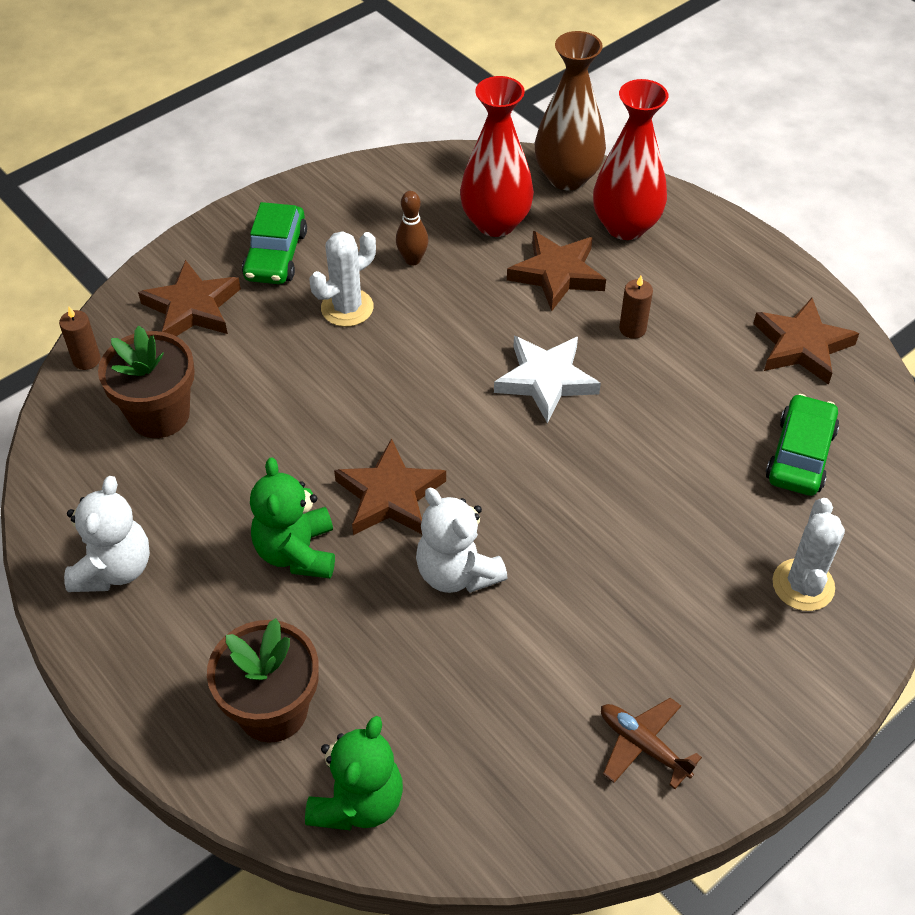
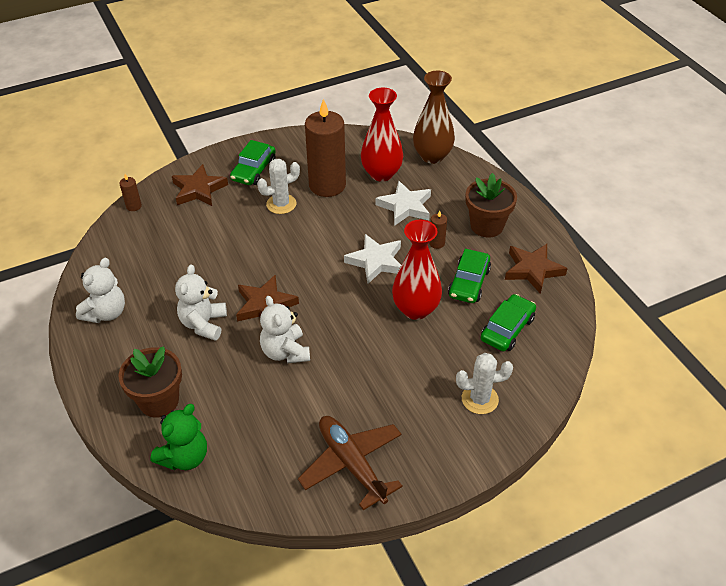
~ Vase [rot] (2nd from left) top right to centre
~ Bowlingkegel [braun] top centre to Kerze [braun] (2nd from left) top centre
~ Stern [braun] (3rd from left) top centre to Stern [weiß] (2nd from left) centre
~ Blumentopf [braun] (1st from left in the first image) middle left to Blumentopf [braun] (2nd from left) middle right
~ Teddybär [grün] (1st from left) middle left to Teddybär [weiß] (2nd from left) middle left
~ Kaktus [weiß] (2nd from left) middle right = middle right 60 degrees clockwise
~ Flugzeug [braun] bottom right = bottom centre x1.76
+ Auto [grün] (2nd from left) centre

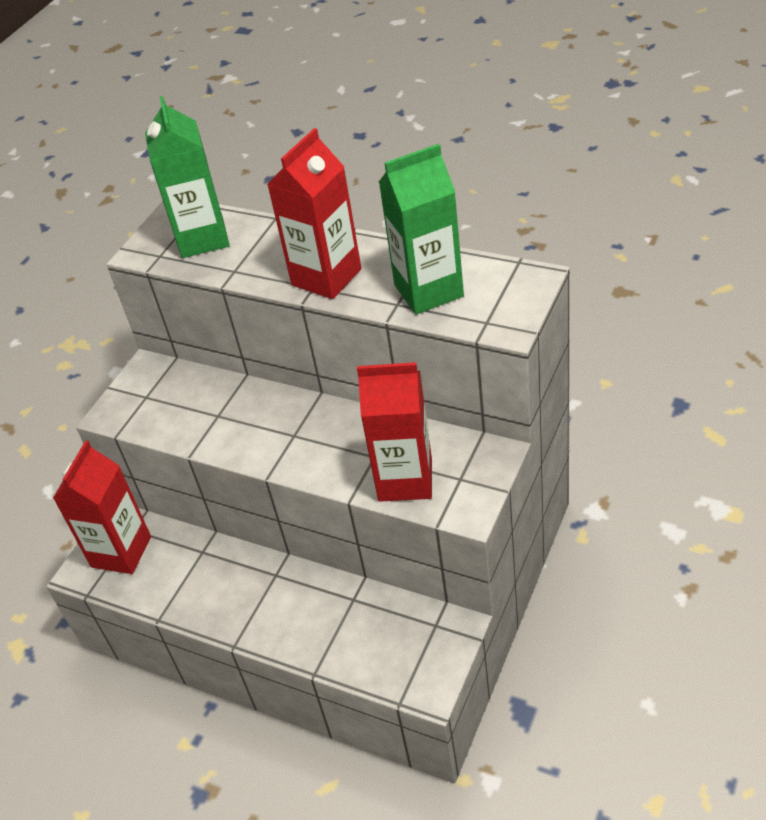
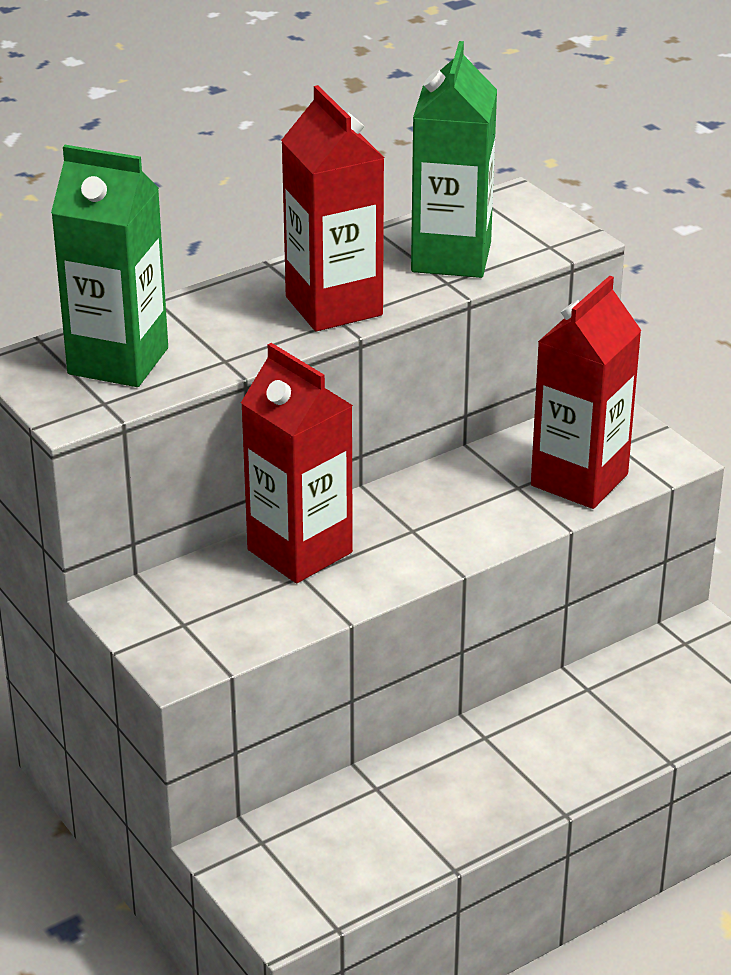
~ Getränkekarton [rot] (1st from left) middle left to centre

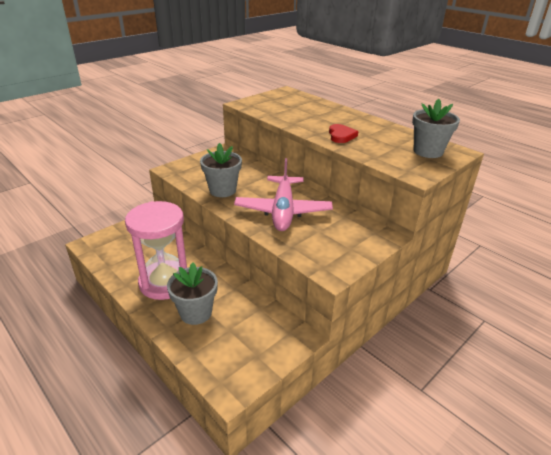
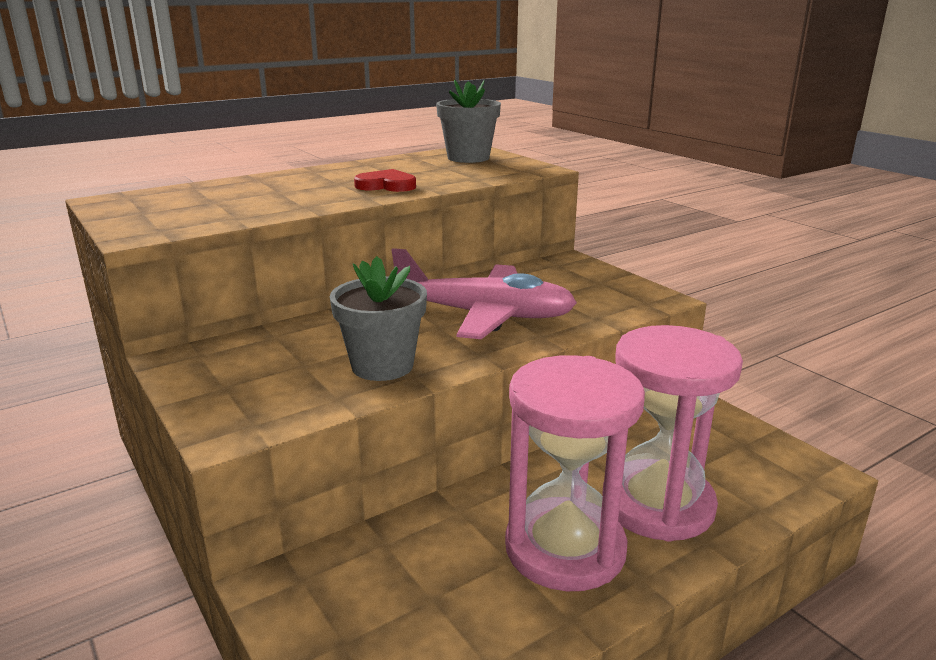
~ Blumentopf [grau] (1st from left) centre to Sanduhr [rosa] (2nd from left) middle right

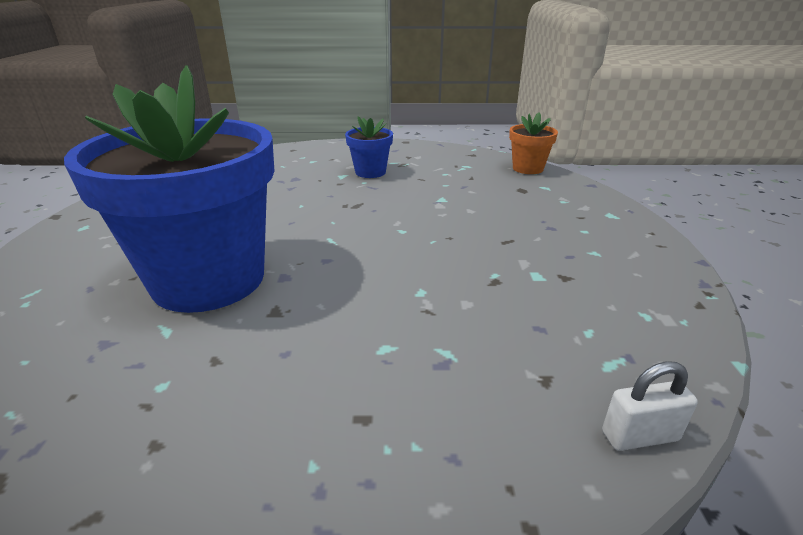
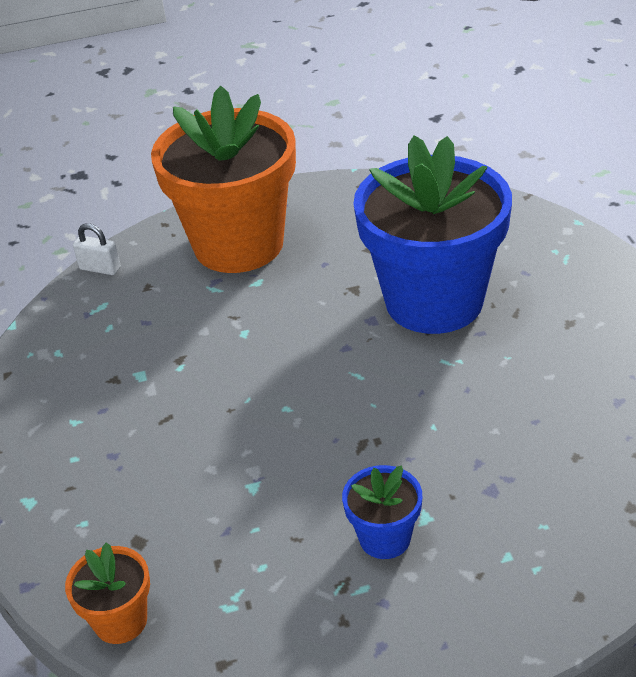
~ Vorhängeschloss [weiß] bottom right = middle left 45 degrees clockwise
+ Blumentopf [orange] (2nd from left) top centre

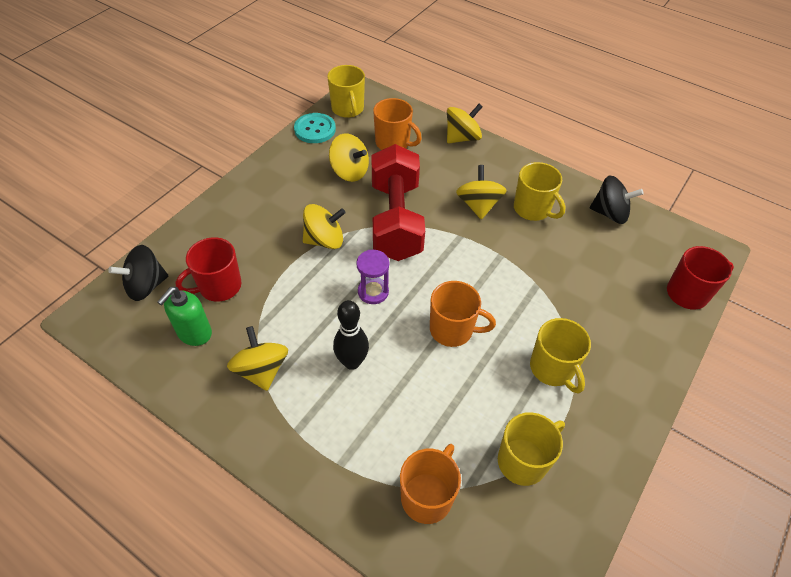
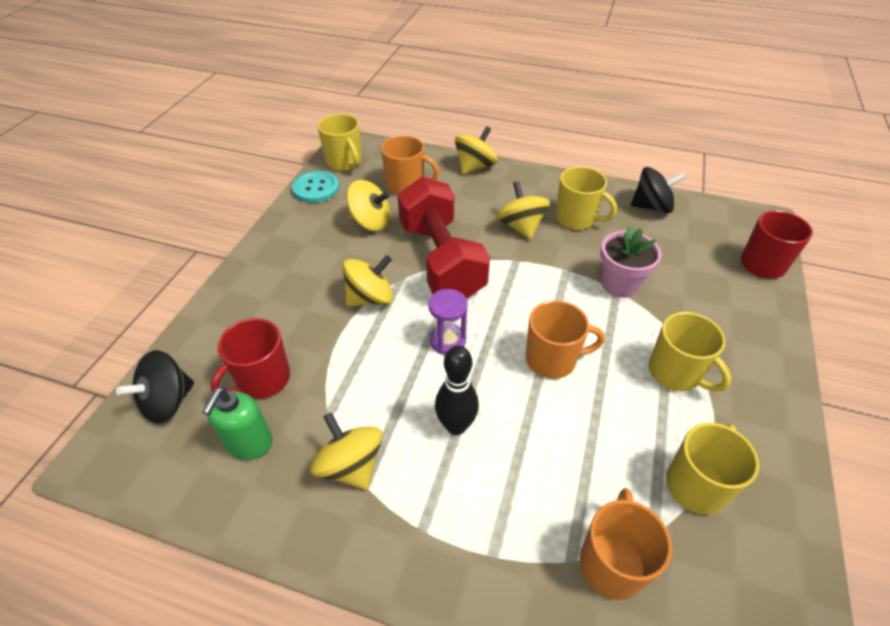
+ Blumentopf [rosa] middle right

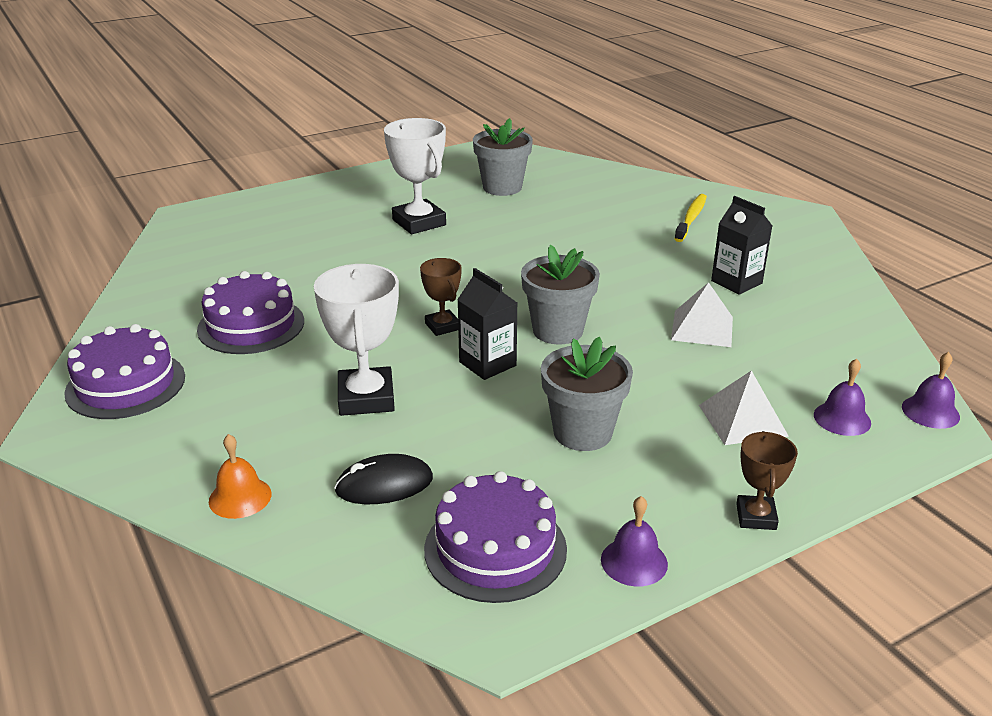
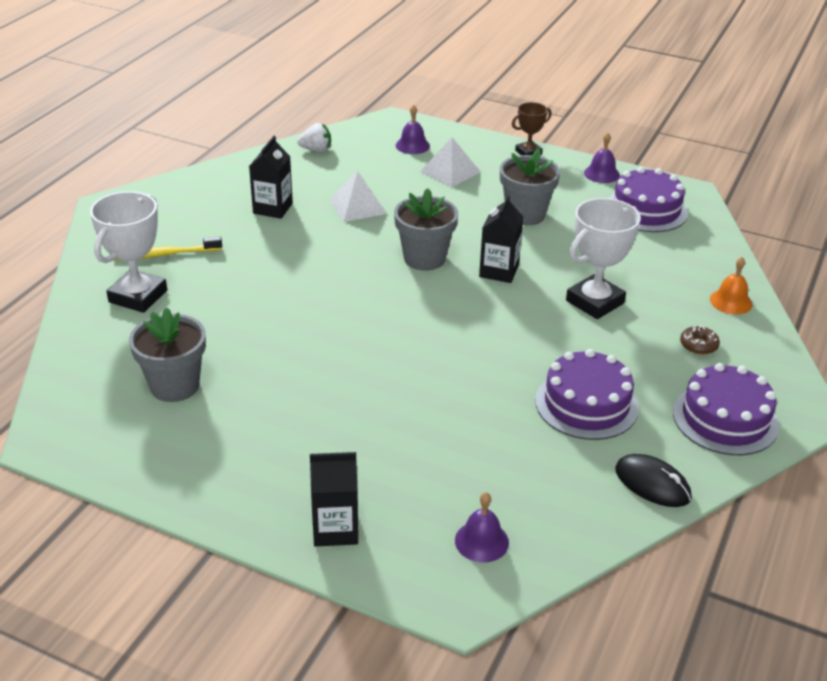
~ Pokal [weiß] (2nd from left in the first image) top centre to Pokal [weiß] (1st from left) middle left
- Pokal [braun] (1st from left) centre
~ Glocke [lila] (3rd from left in the first image) middle right to Glocke [lila] (2nd from left) bottom centre
~ Computermaus [schwarz] bottom centre to bottom right
+ Erdbeere [weiß] top centre
+ Donut [braun] middle right
+ Getränkekarton [schwarz] (2nd from left) bottom centre

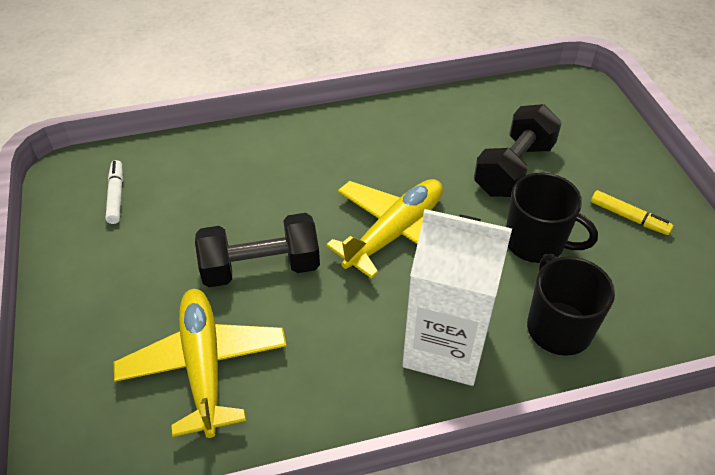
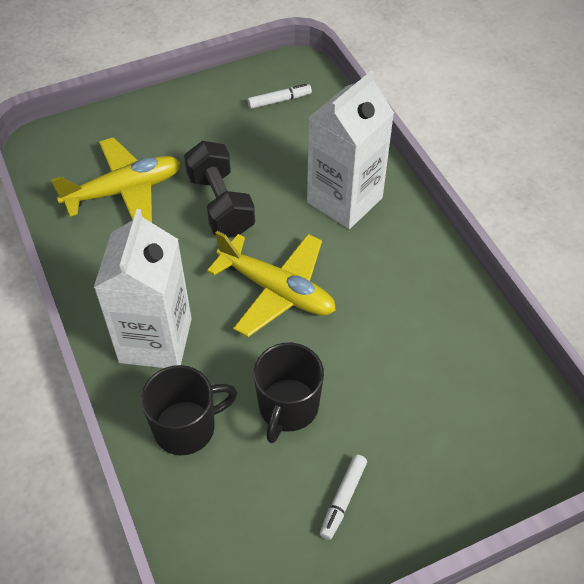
- Hantel [schwarz] (2nd from left) top right
~ Filzstift [gelb] middle right to Filzstift [weiß] (2nd from left) bottom centre
+ Getränkekarton [weiß] (2nd from left) top centre

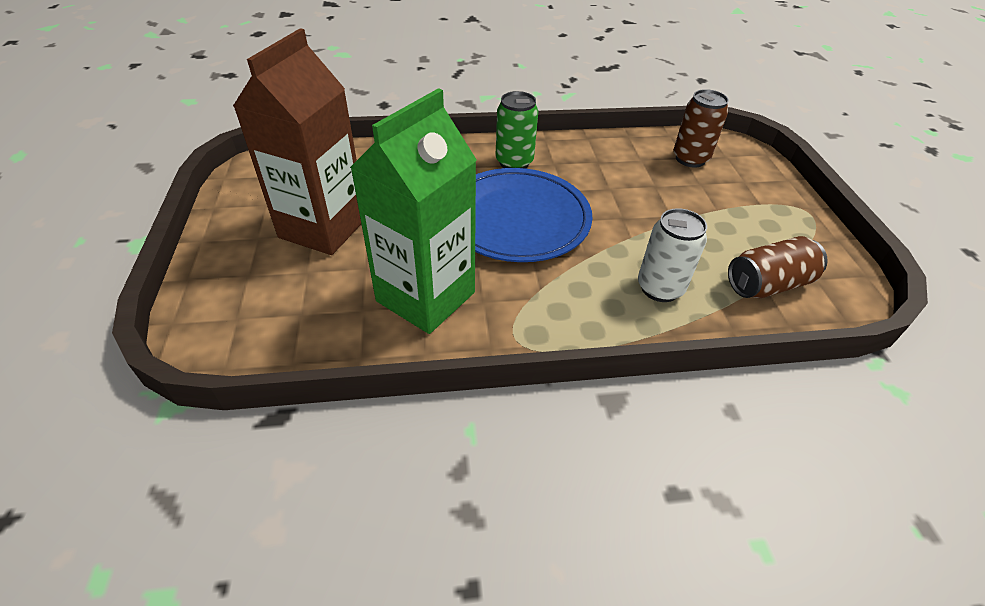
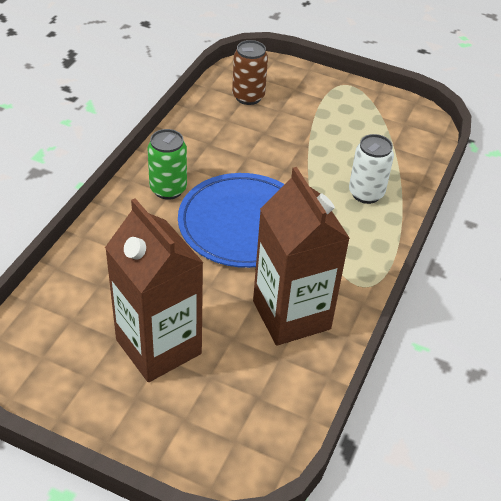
~ Getränkekarton [grün] centre to Getränkekarton [braun] (2nd from left) centre
- Dose [braun] (2nd from left) middle right

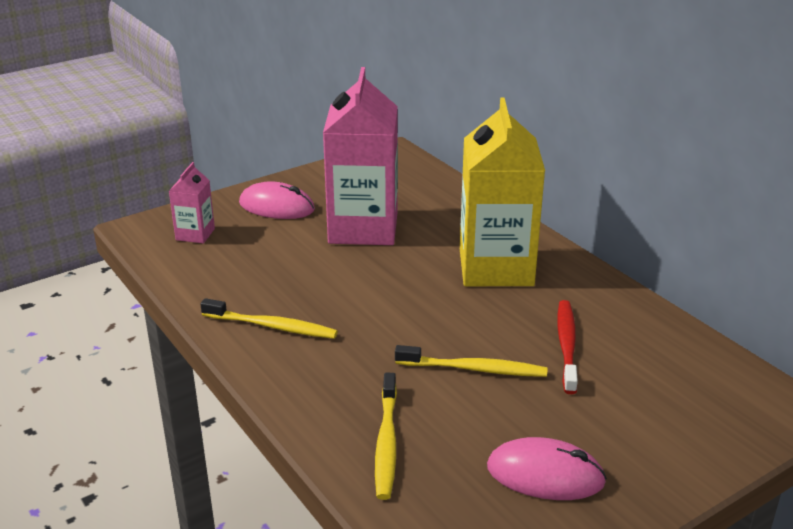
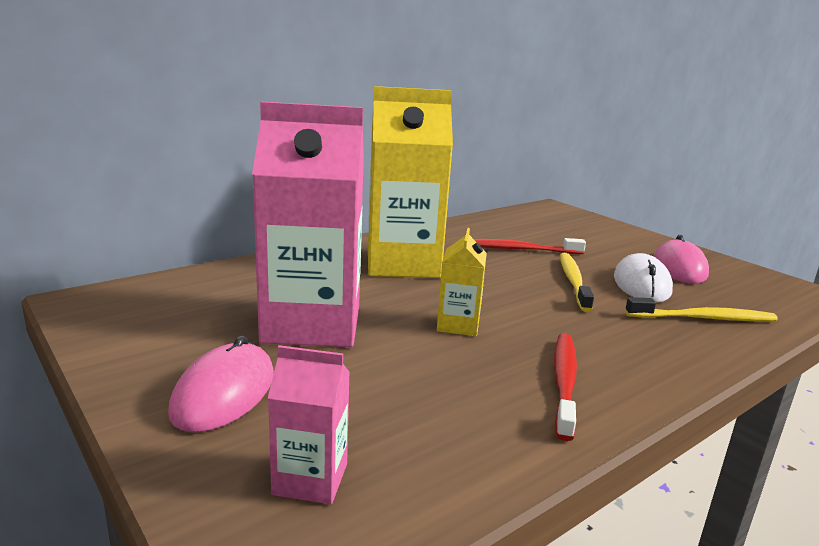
~ Zahnbürste [gelb] (1st from left) centre to Zahnbürste [rot] (2nd from left) bottom right
+ Getränkekarton [gelb] (2nd from left) centre
+ Computermaus [weiß] middle right

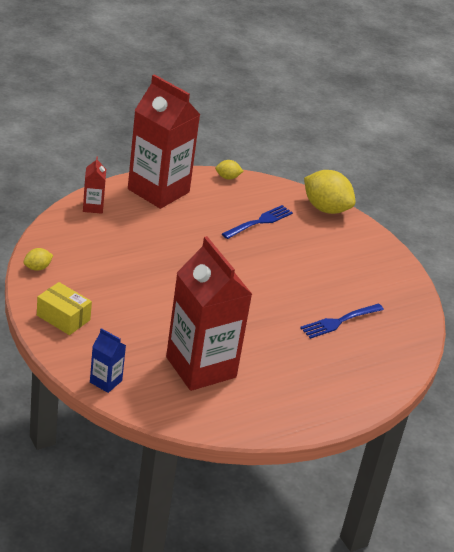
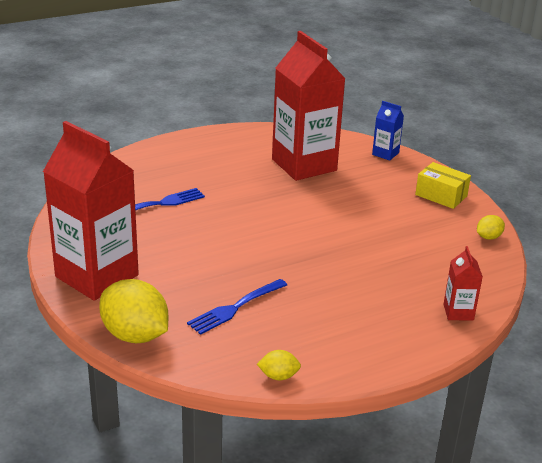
~ Getränkekarton [rot] (2nd from left in the first image) top centre to Getränkekarton [rot] (1st from left) middle left

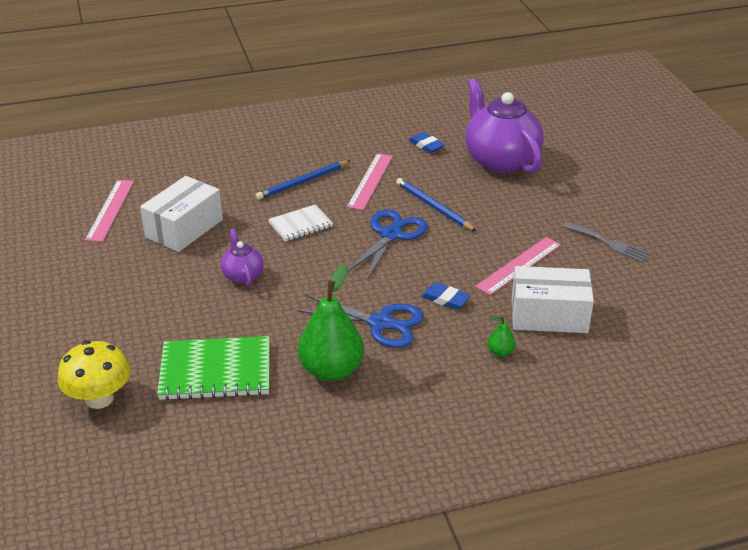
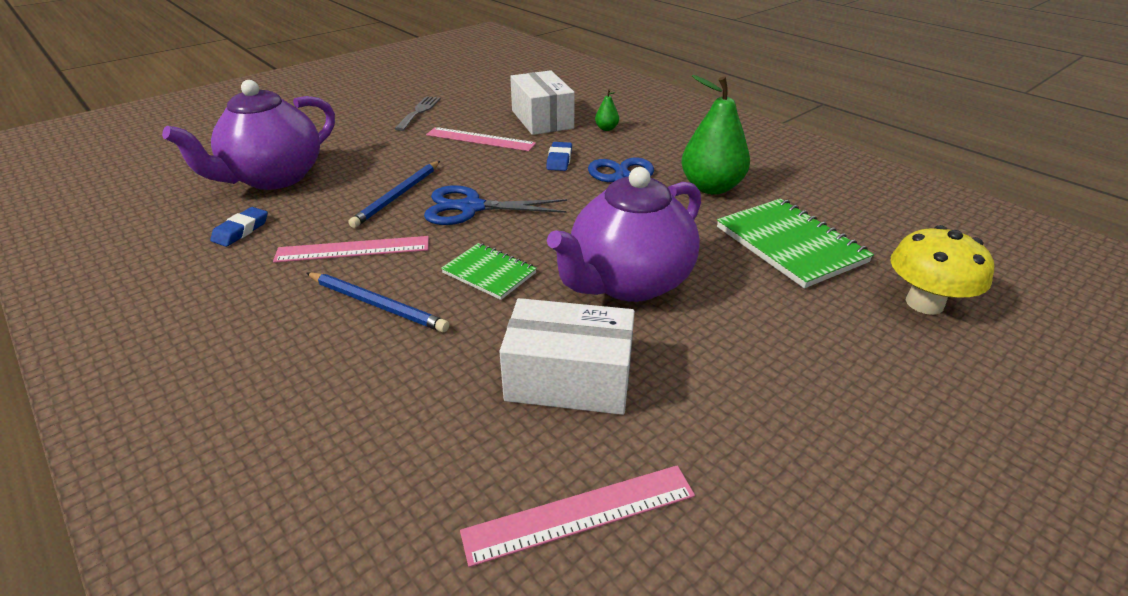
~ Notizbuch [weiß] centre to Notizbuch [grün] (1st from left) centre
~ Teekanne [lila] (1st from left in the first image) middle left = centre x2.09

